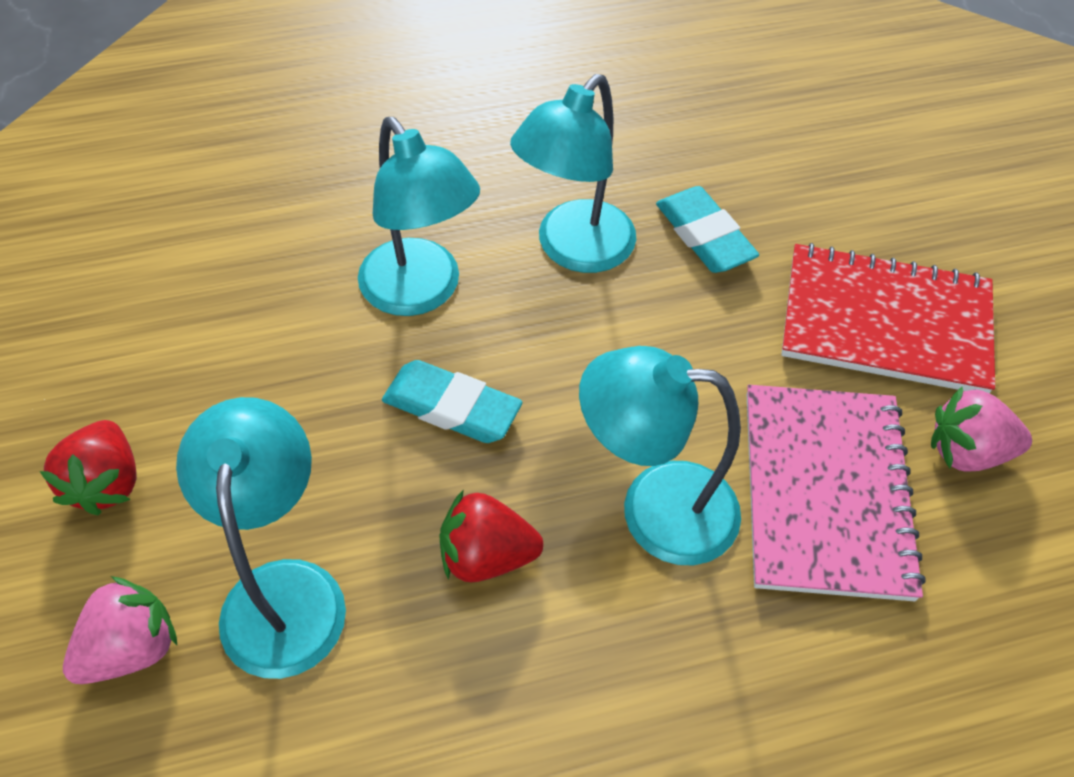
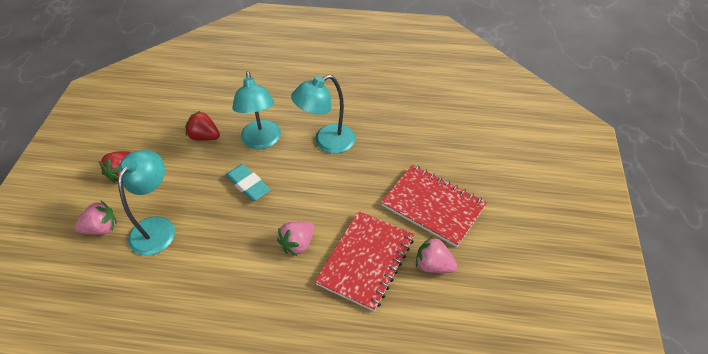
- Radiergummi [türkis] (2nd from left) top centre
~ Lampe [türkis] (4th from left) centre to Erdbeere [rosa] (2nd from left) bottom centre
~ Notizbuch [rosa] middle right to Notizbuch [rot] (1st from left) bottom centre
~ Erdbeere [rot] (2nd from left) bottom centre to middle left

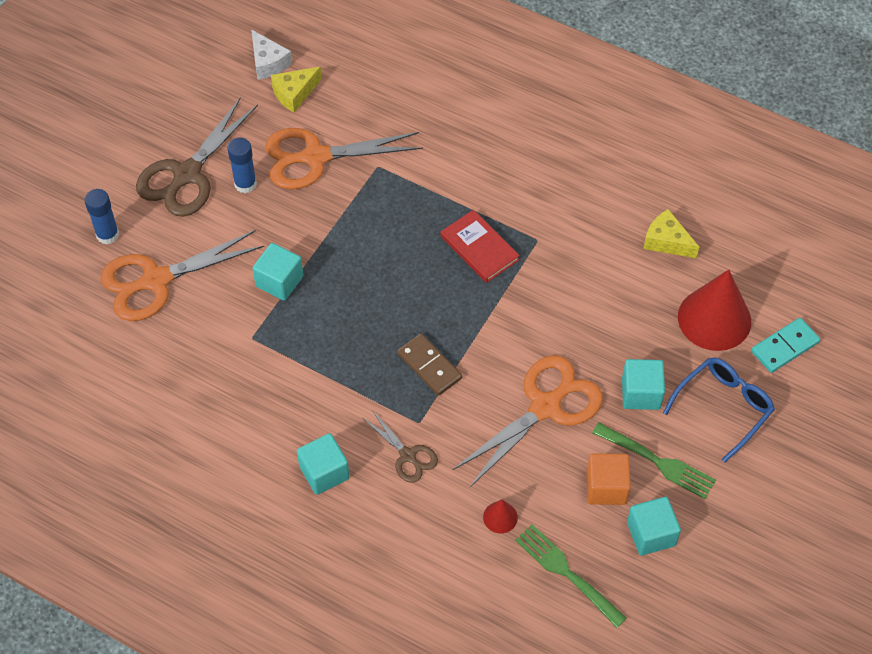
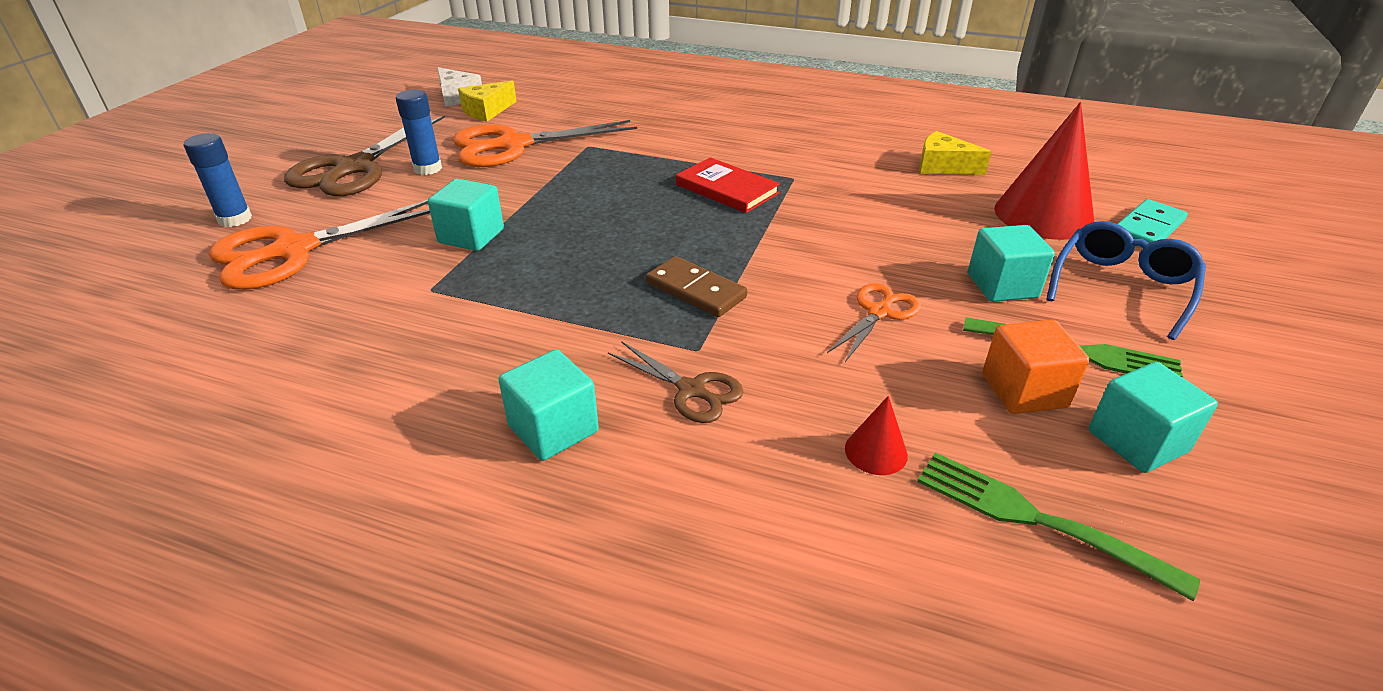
~ Schere [orange] (3rd from left) centre = centre x0.52

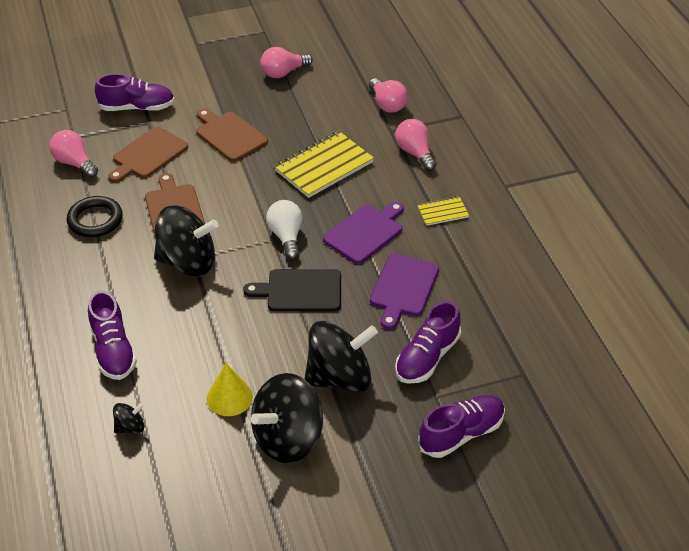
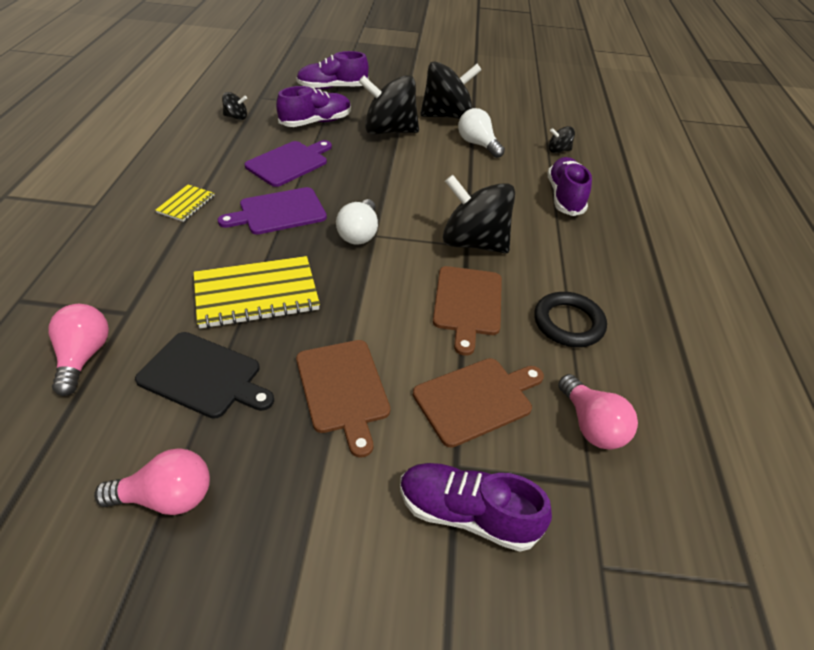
- Glühbirne [rosa] (4th from left) top centre
~ Notizbuch [gelb] (2nd from left in the first image) centre = top left 75 degrees counterclockwise
~ Schneidebrett [schwarz] centre to middle left
~ Kegel [gelb] bottom centre to Glühbirne [weiß] (2nd from left) top centre
+ Kreisel [schwarz] (1st from left) top left

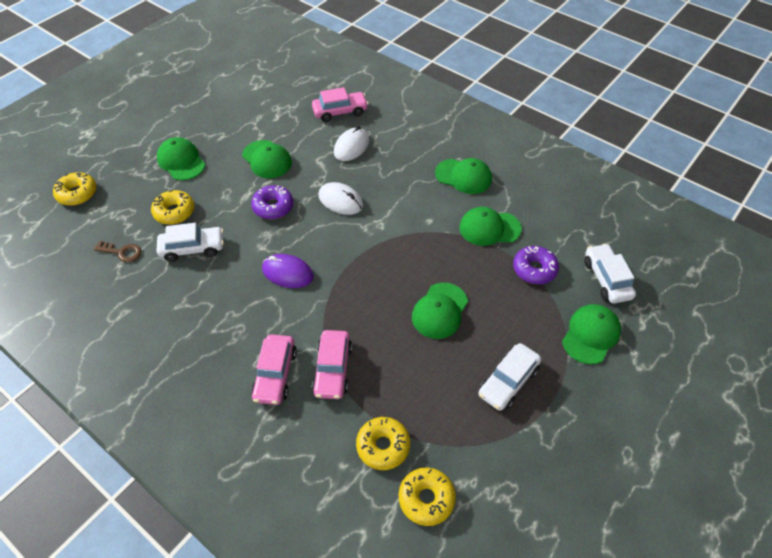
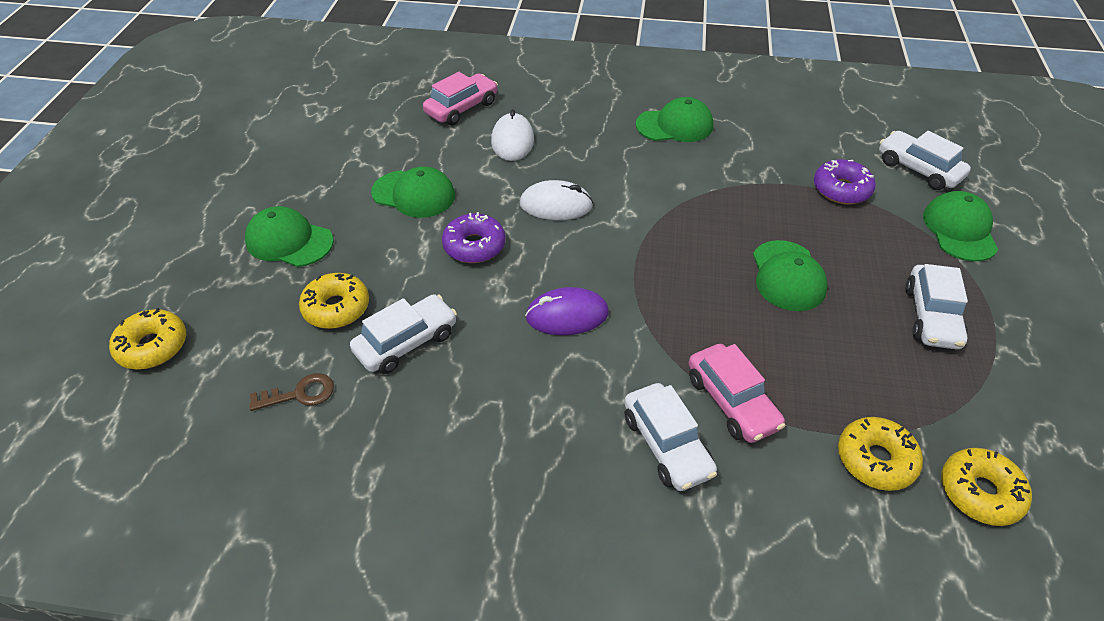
- Kappe [grün] (5th from left) centre
~ Auto [rosa] (1st from left) centre to Auto [weiß] (2nd from left) bottom centre

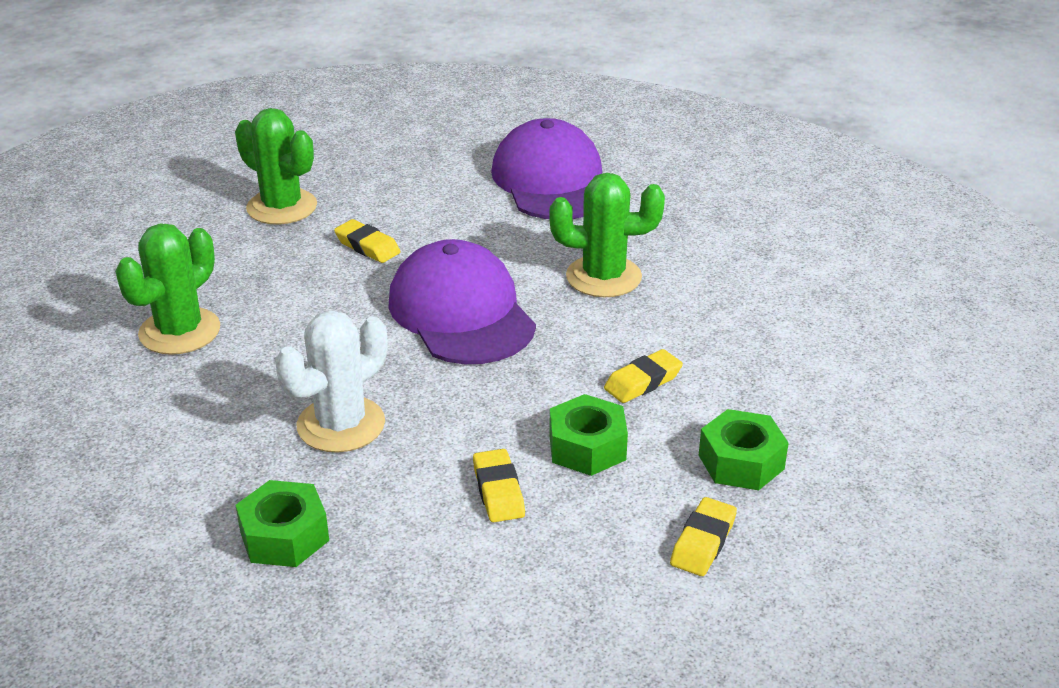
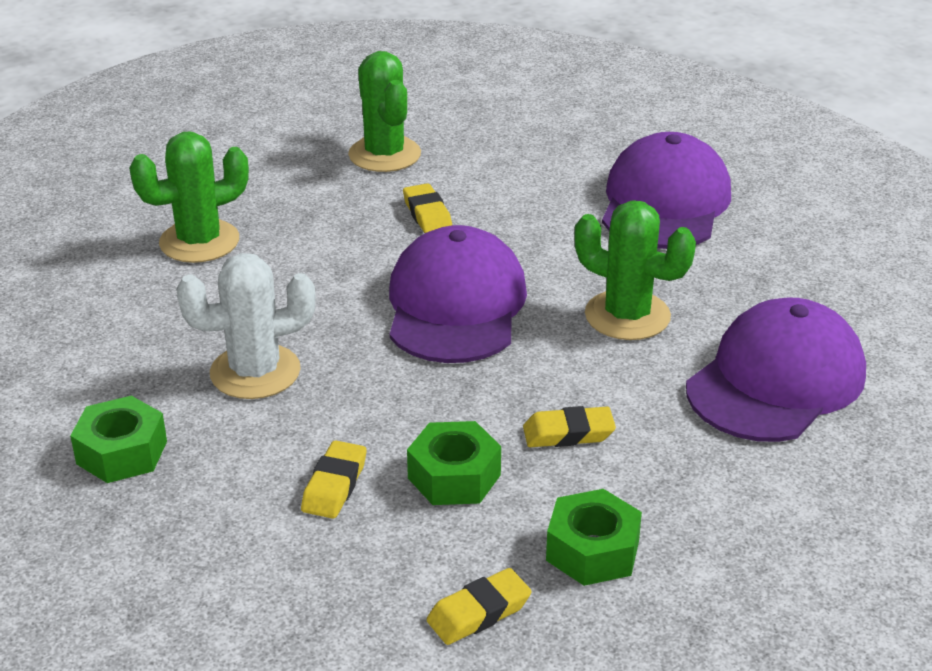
+ Kappe [lila] (3rd from left) middle right

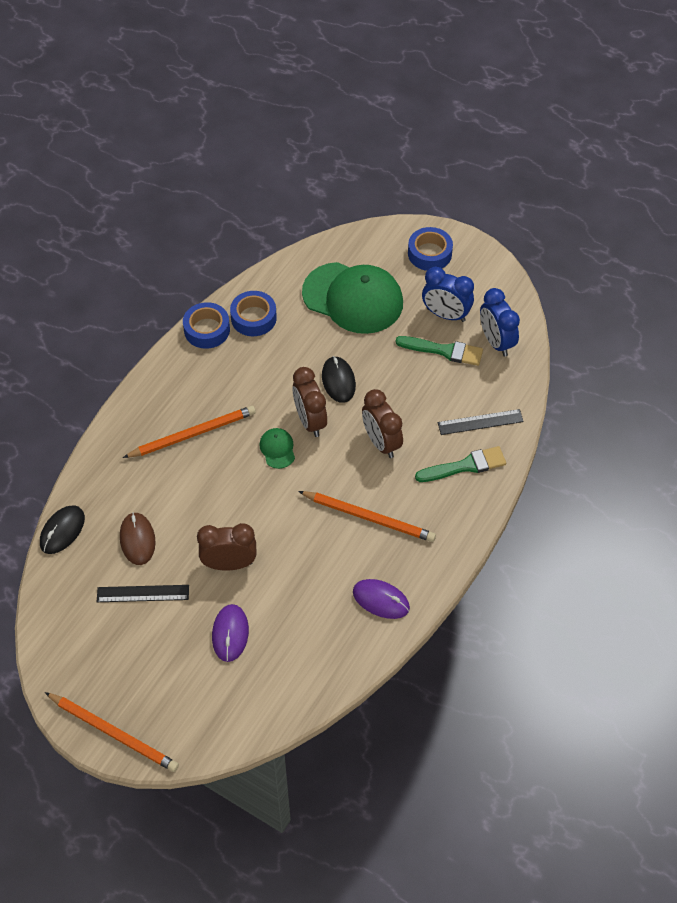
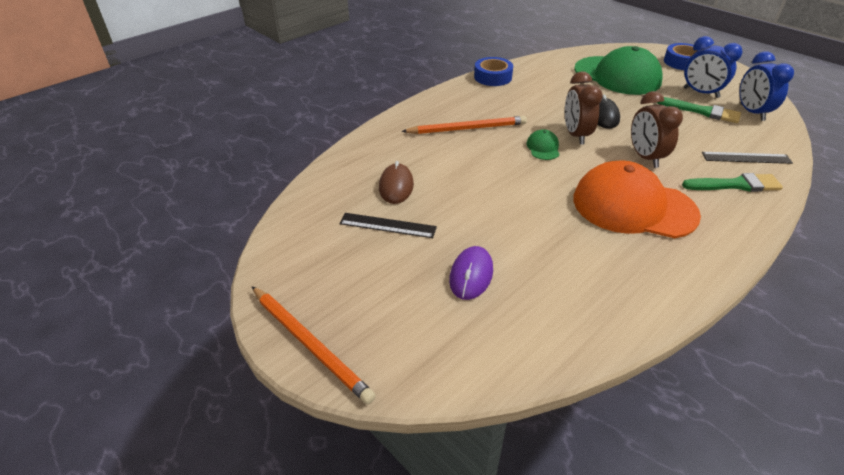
- Klebeband [blau] (2nd from left) centre
~ Bleistift [orange] (3rd from left) centre to Kappe [orange] middle right
- Computermaus [schwarz] (1st from left) middle left
- Wecker [braun] (1st from left) centre
- Computermaus [lila] (2nd from left) centre

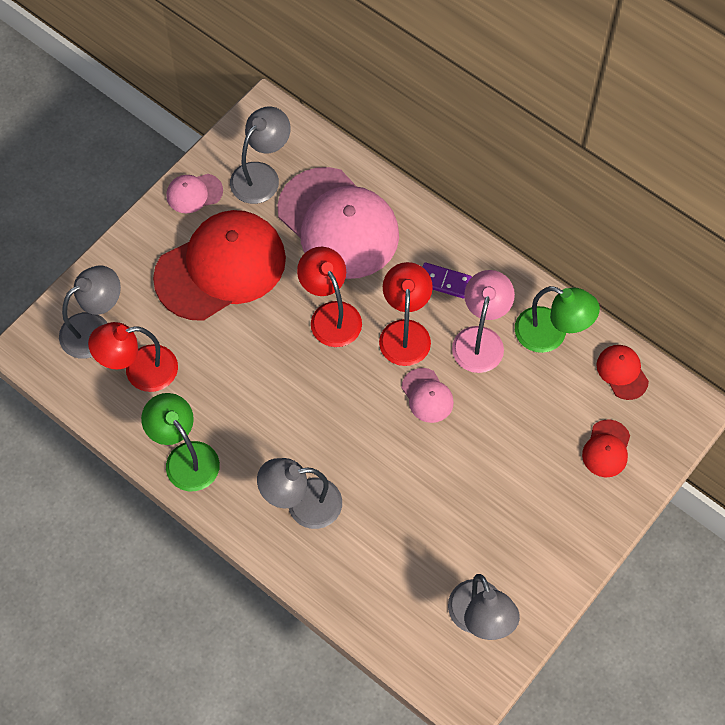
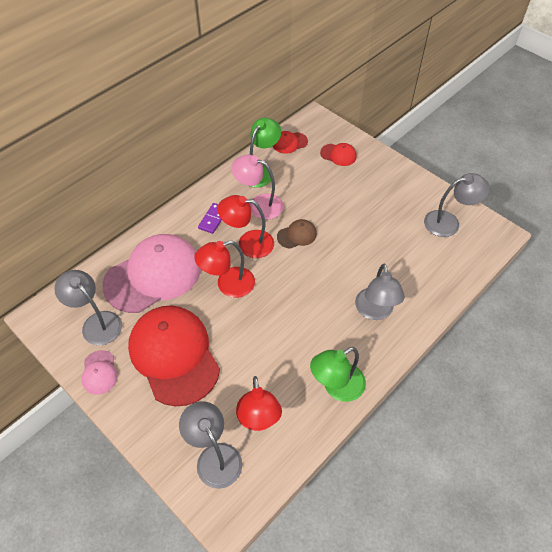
~ Kappe [rosa] (3rd from left) centre to Kappe [braun] centre

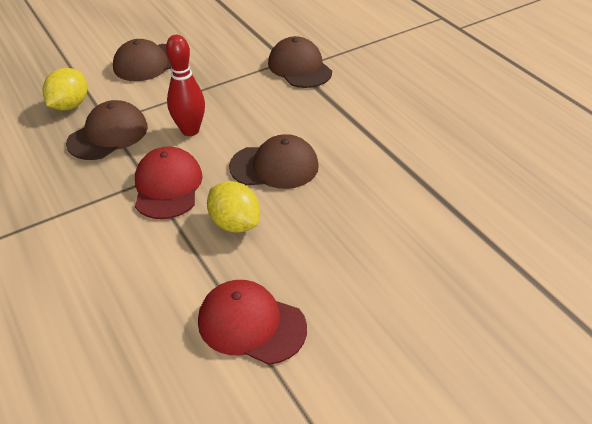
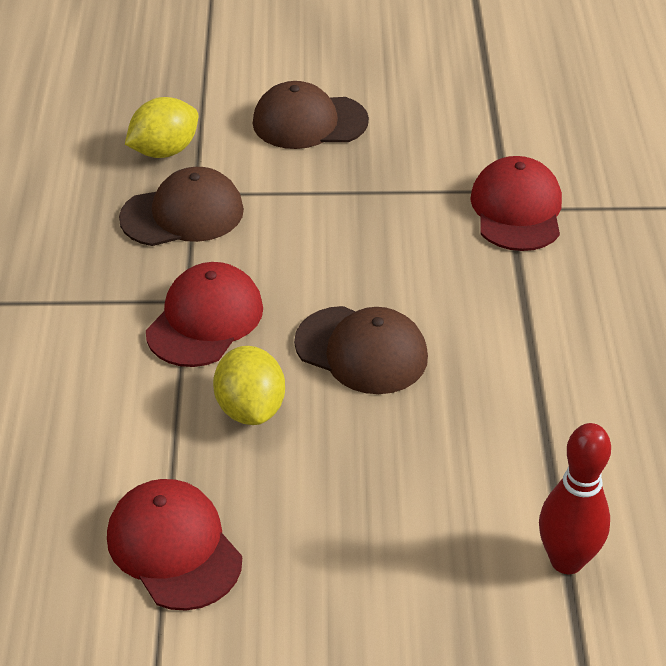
~ Bowlingkegel [rot] top left to bottom right
~ Kappe [braun] (4th from left) top centre to Kappe [rot] (3rd from left) top right

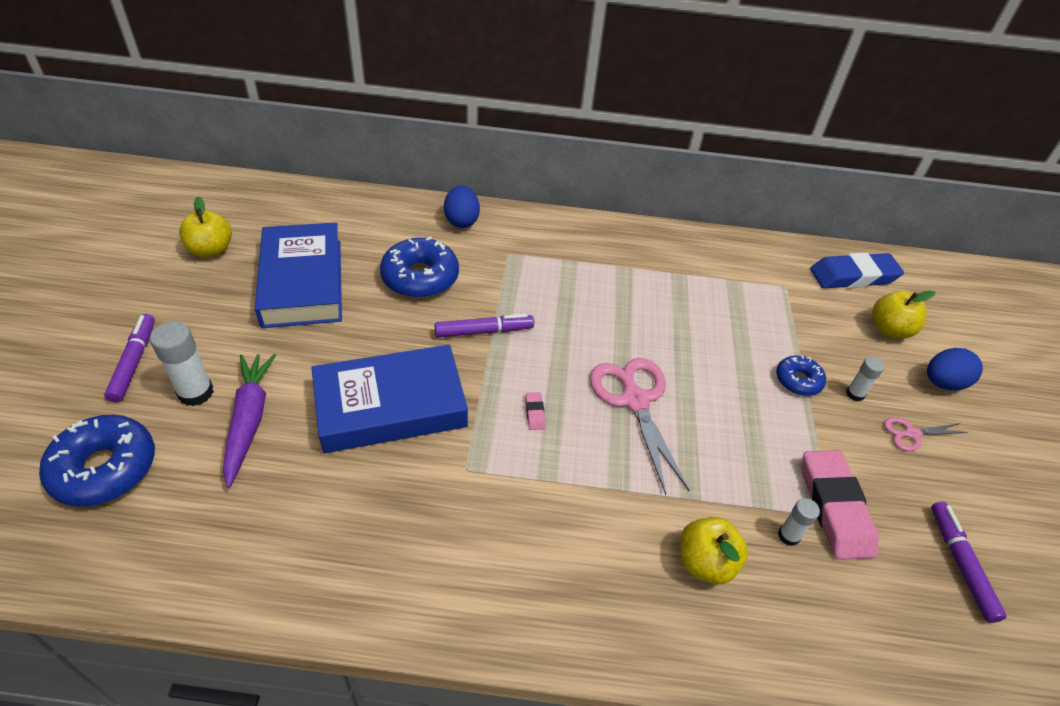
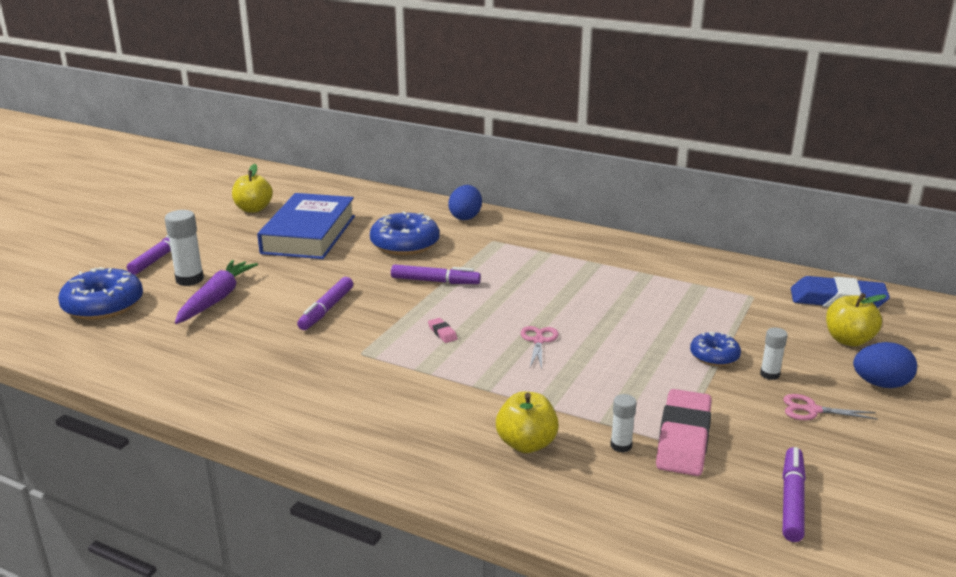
~ Buch [blau] (2nd from left) centre to Filzstift [lila] (2nd from left) centre
~ Schere [rosa] (1st from left) centre = centre x0.51
~ Radiergummi [rosa] (1st from left) centre = centre 45 degrees counterclockwise

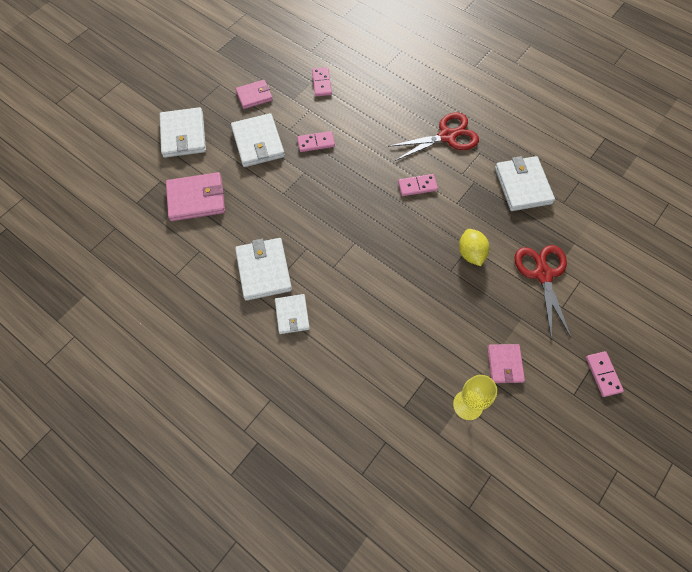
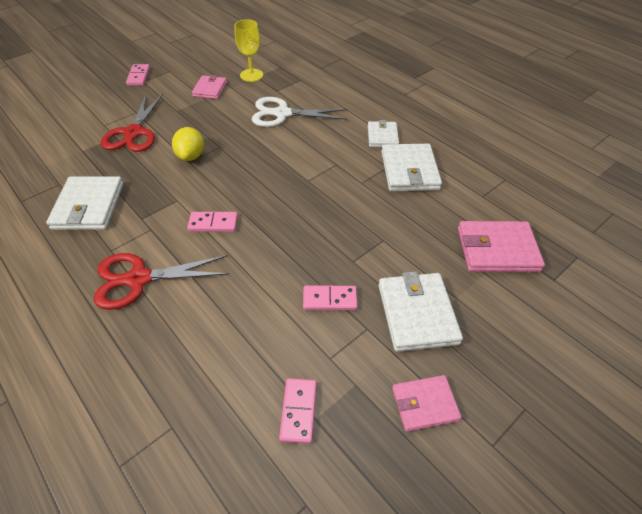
- Geldbörse [weiß] (1st from left) top left
+ Schere [weiß] top centre

